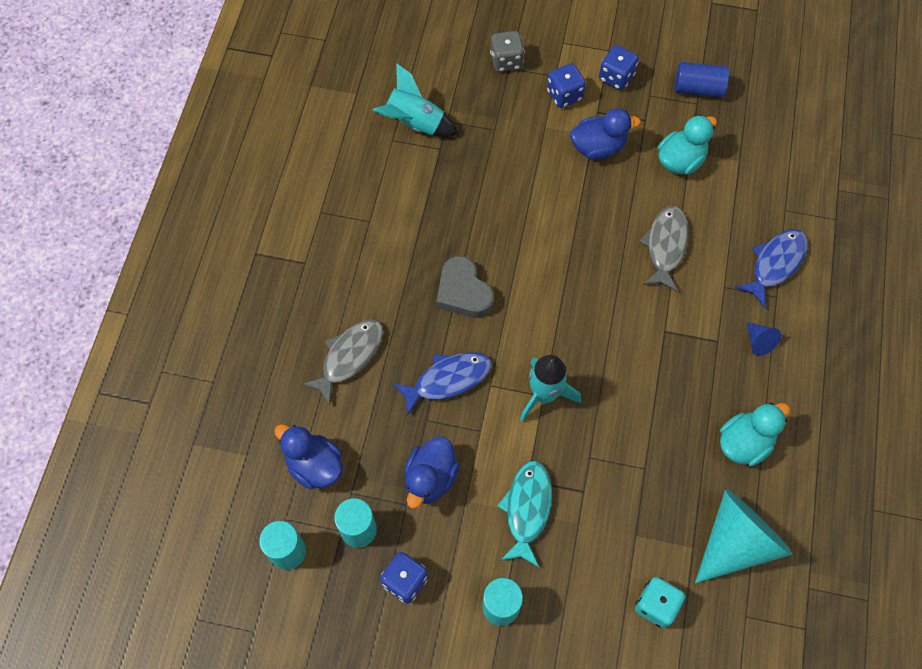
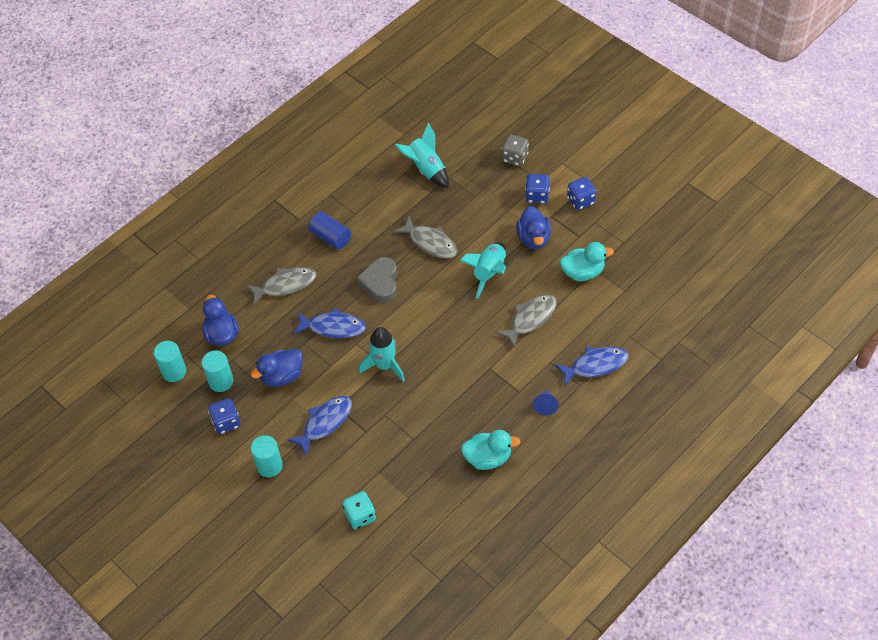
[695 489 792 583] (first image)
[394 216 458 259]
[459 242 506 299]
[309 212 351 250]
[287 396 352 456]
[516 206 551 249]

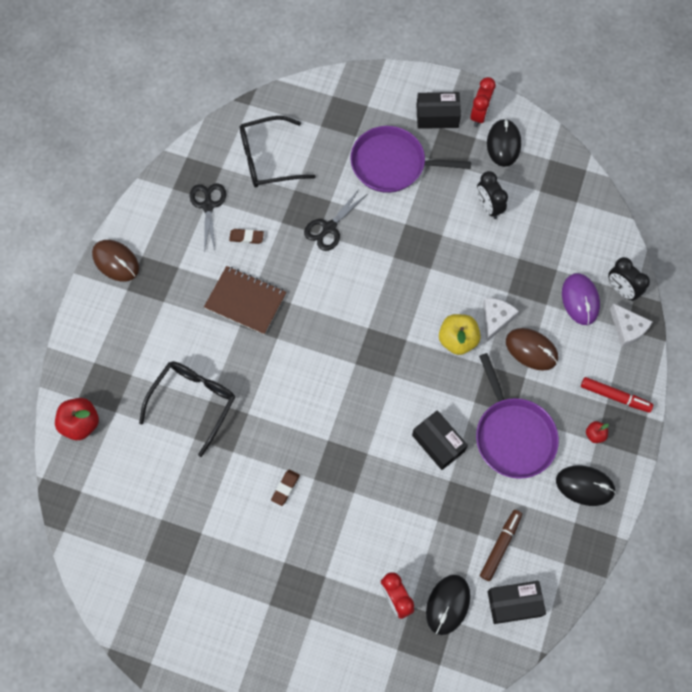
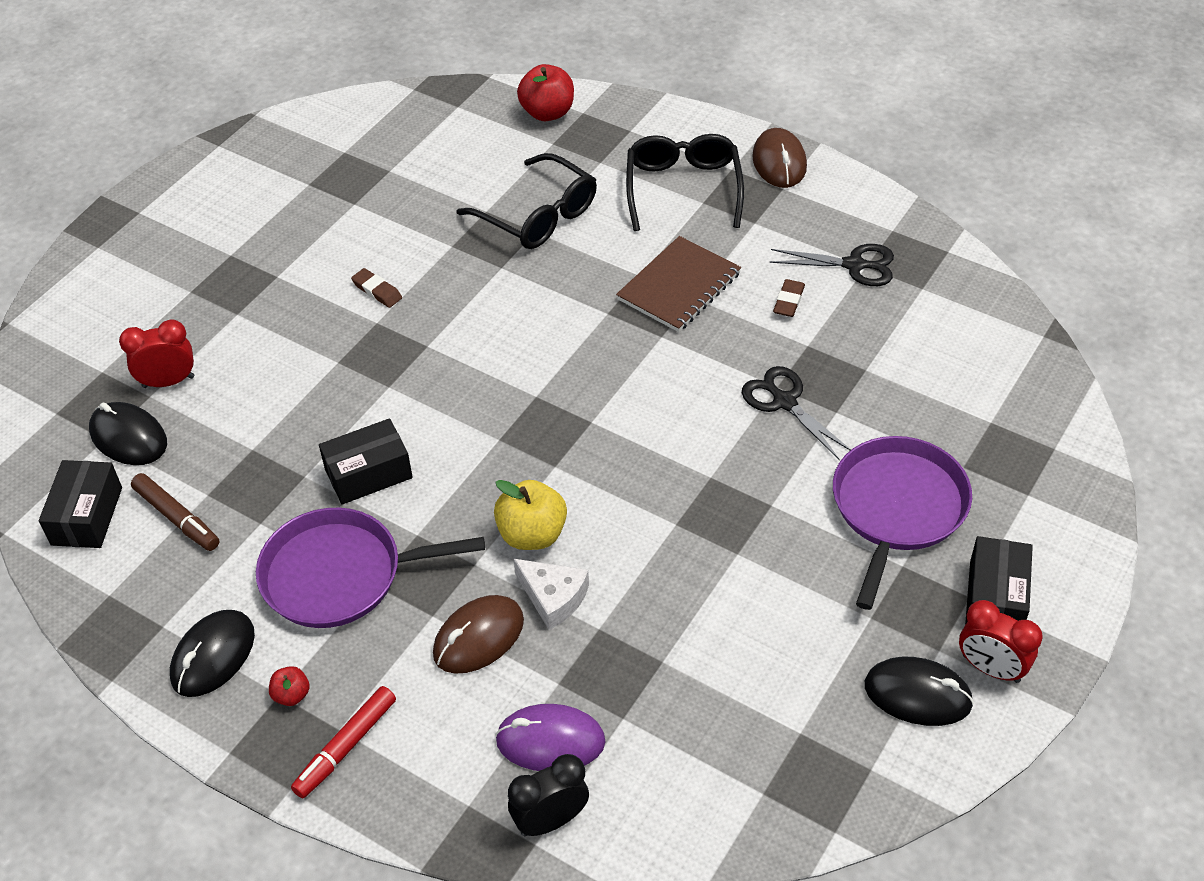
[477 171 508 219] (first image)
[610 303 653 347] (first image)
[626 134 744 231]
[752 128 807 188]

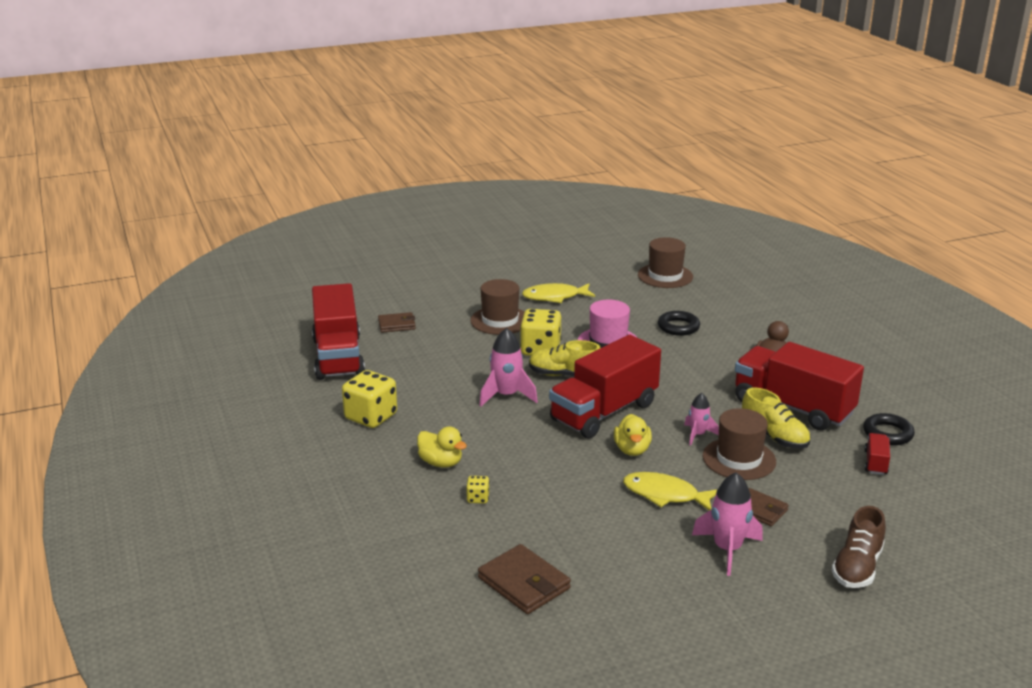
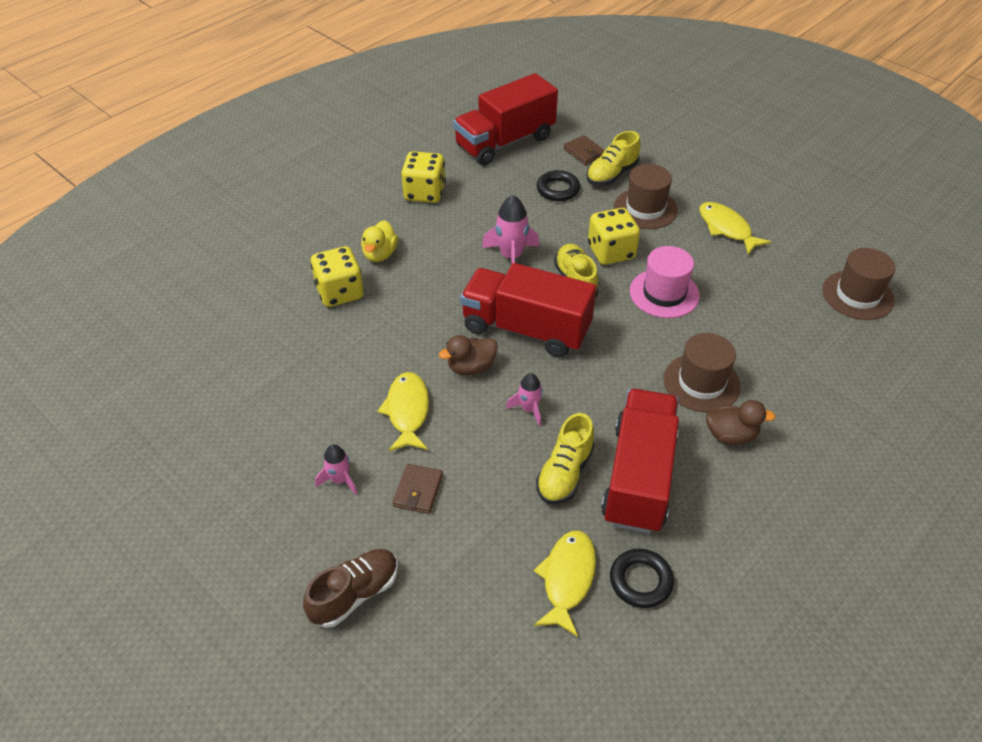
[478 544 571 614] (first image)
[586 131 641 186]
[537 170 580 201]
[664 333 741 412]
[534 531 596 637]
[439 335 498 375]
[303 549 398 628]
[311 246 364 307]
[315 445 358 494]

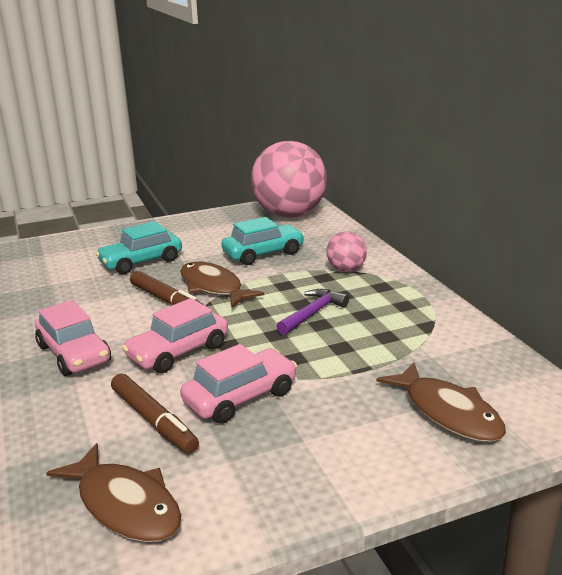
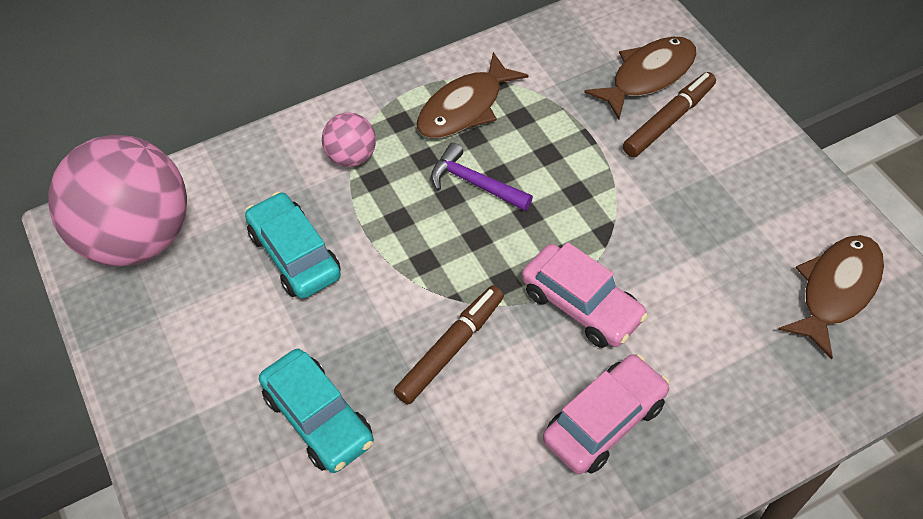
[180 344 297 424] (first image)
[623 72 716 157]
[417 52 529 138]

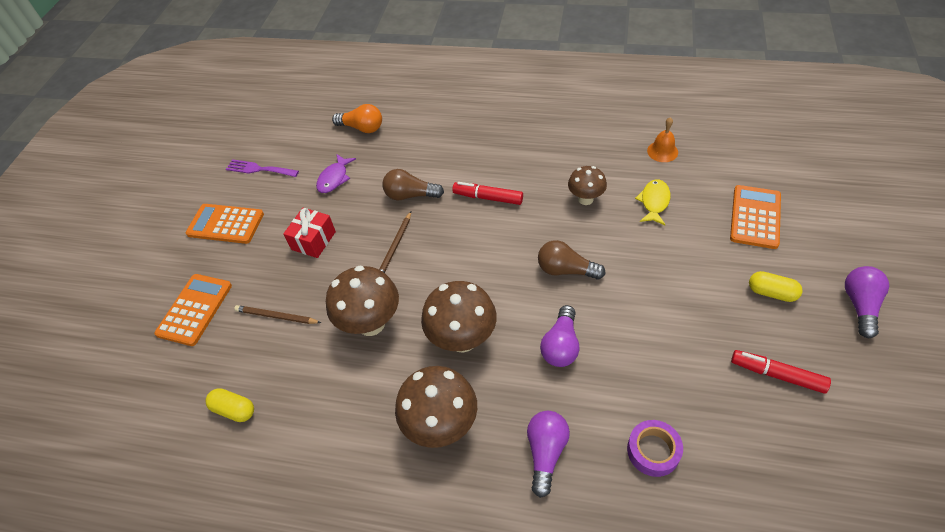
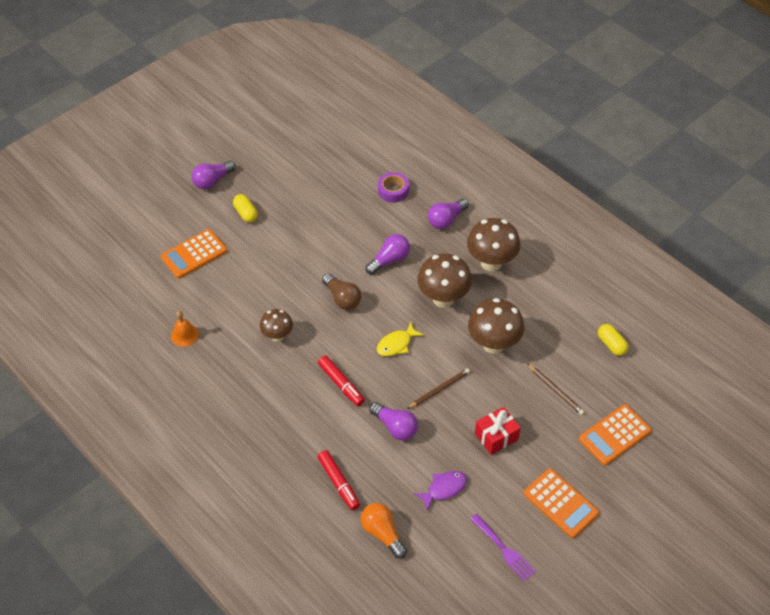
[377 321 424 356]
[318 450 360 510]
[369 402 418 441]

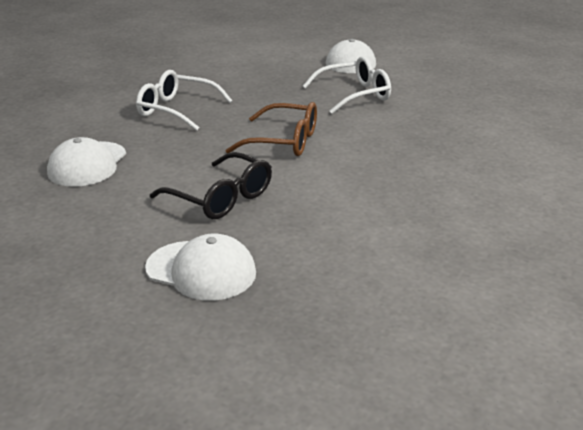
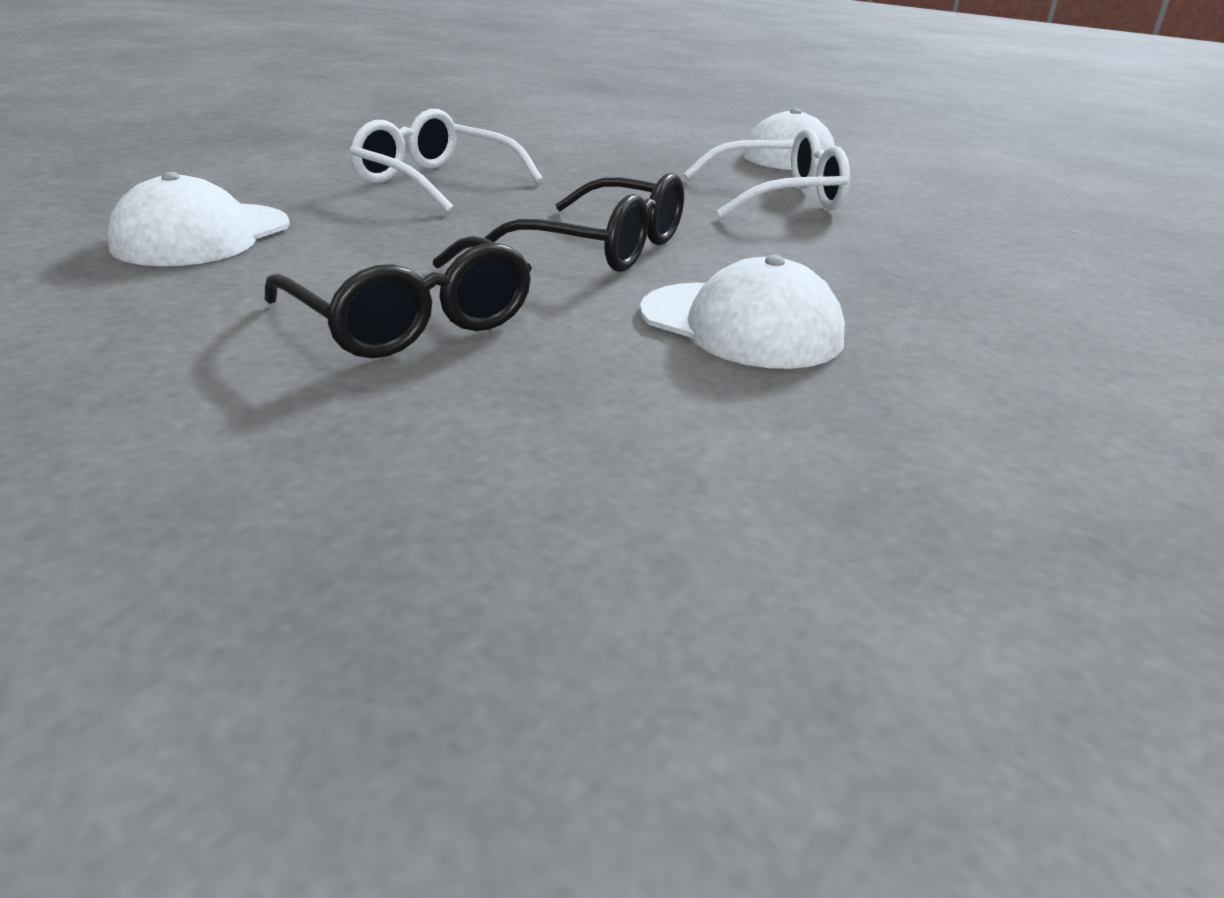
[640 255 845 369]
[485 173 684 272]

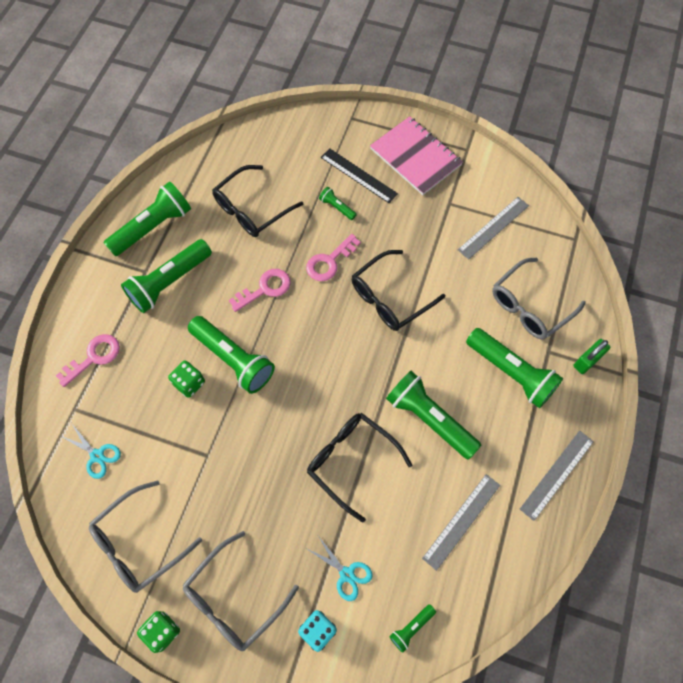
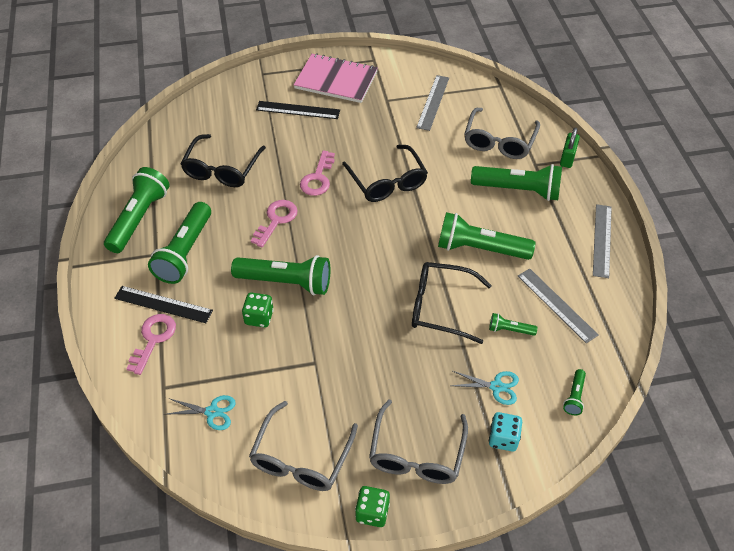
[114 286 213 323]
[489 313 537 336]
[342 145 428 202]
[518 268 598 343]

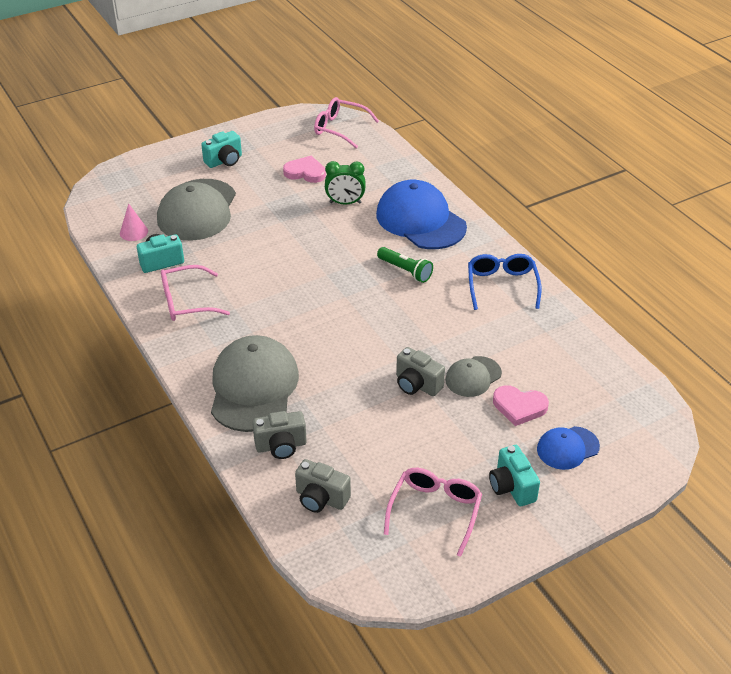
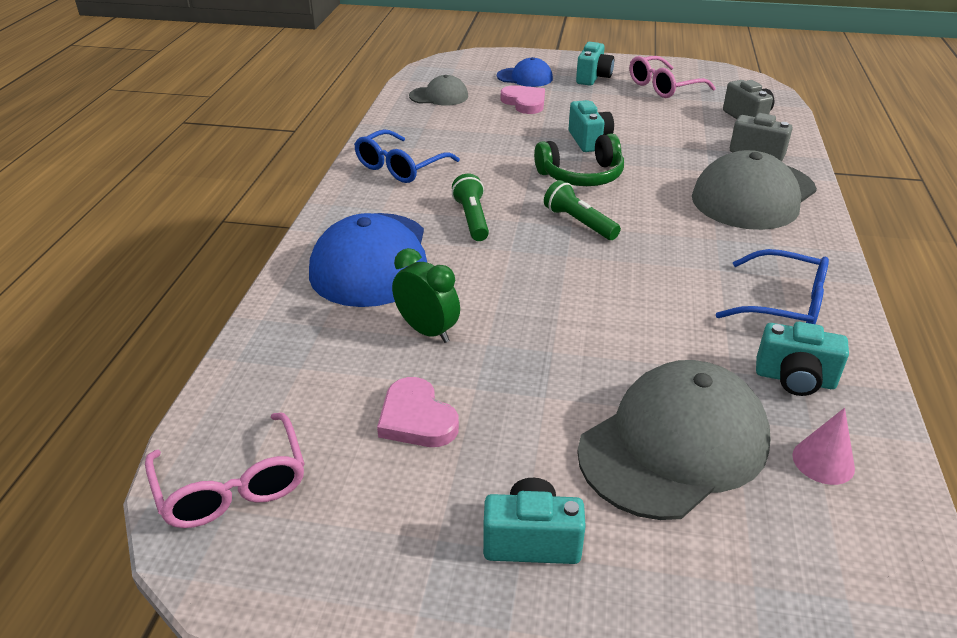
[534 134 624 186]
[544 180 621 240]
[409 75 468 106]
[716 249 829 324]
[569 100 614 152]

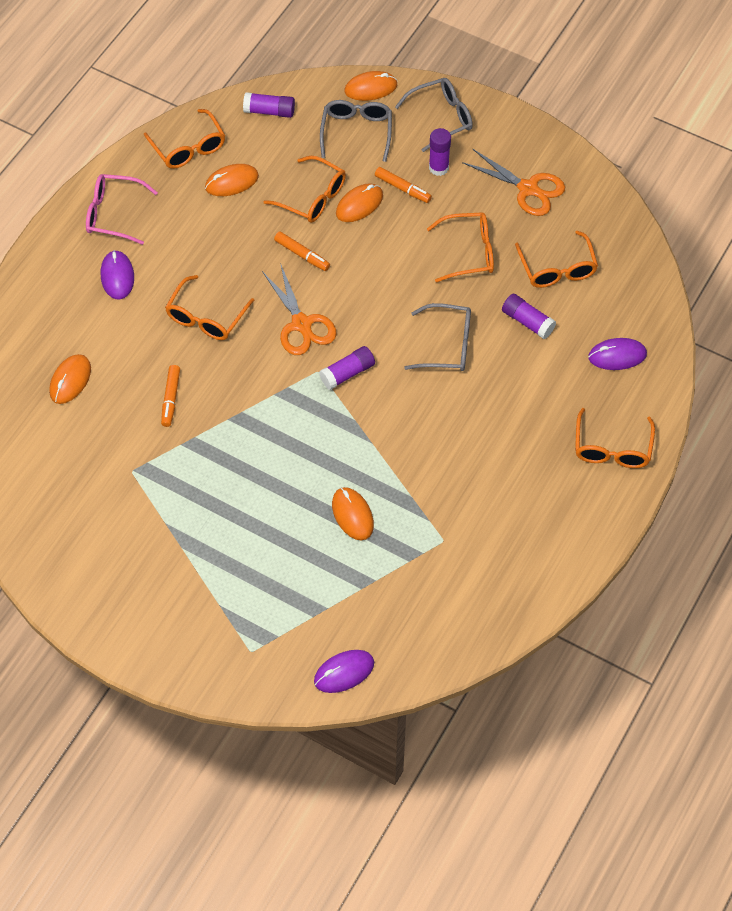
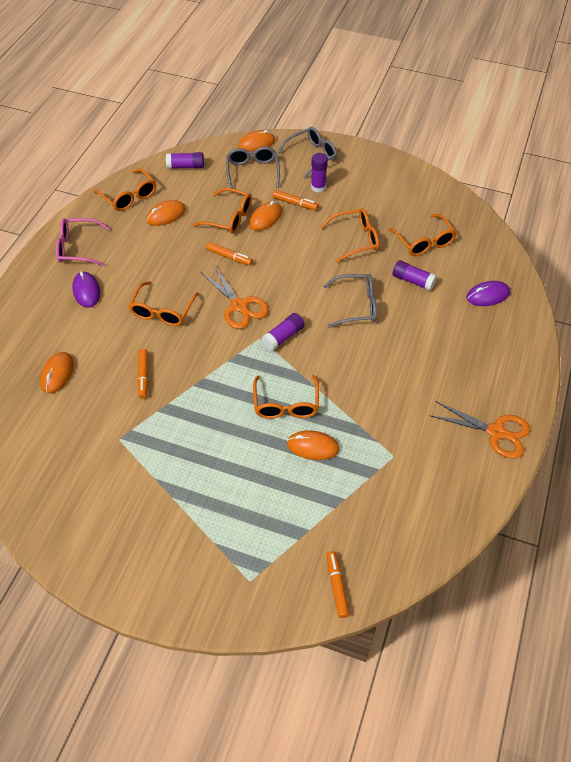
[429 401 530 459]
[253 374 319 419]
[326 551 350 618]
[287 430 339 460]

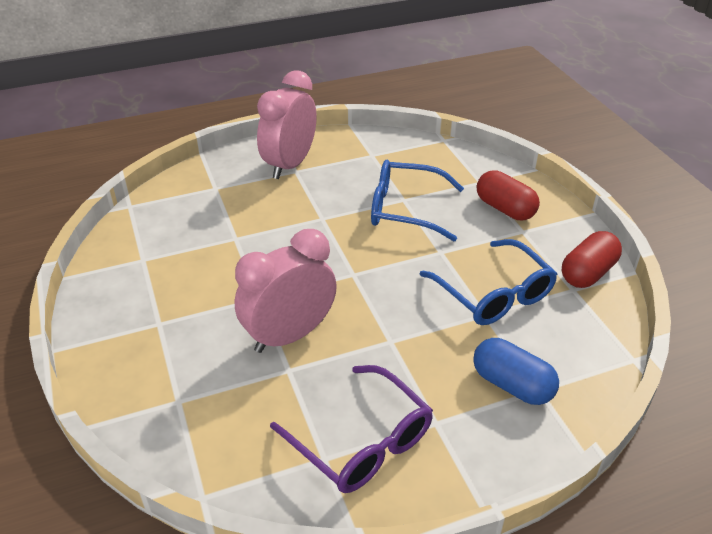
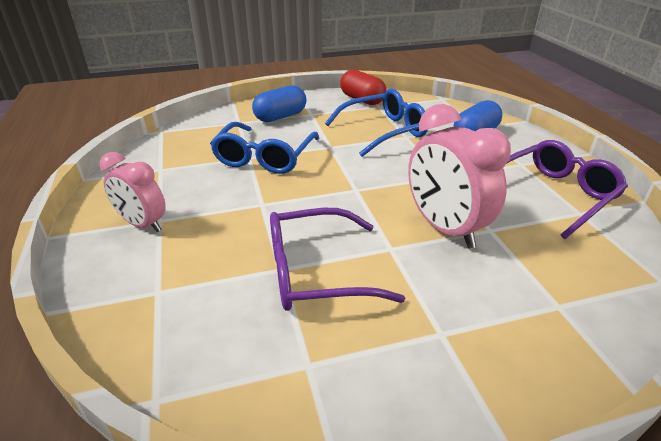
[270 208 405 311]
[252 85 306 122]
[100 152 166 232]

